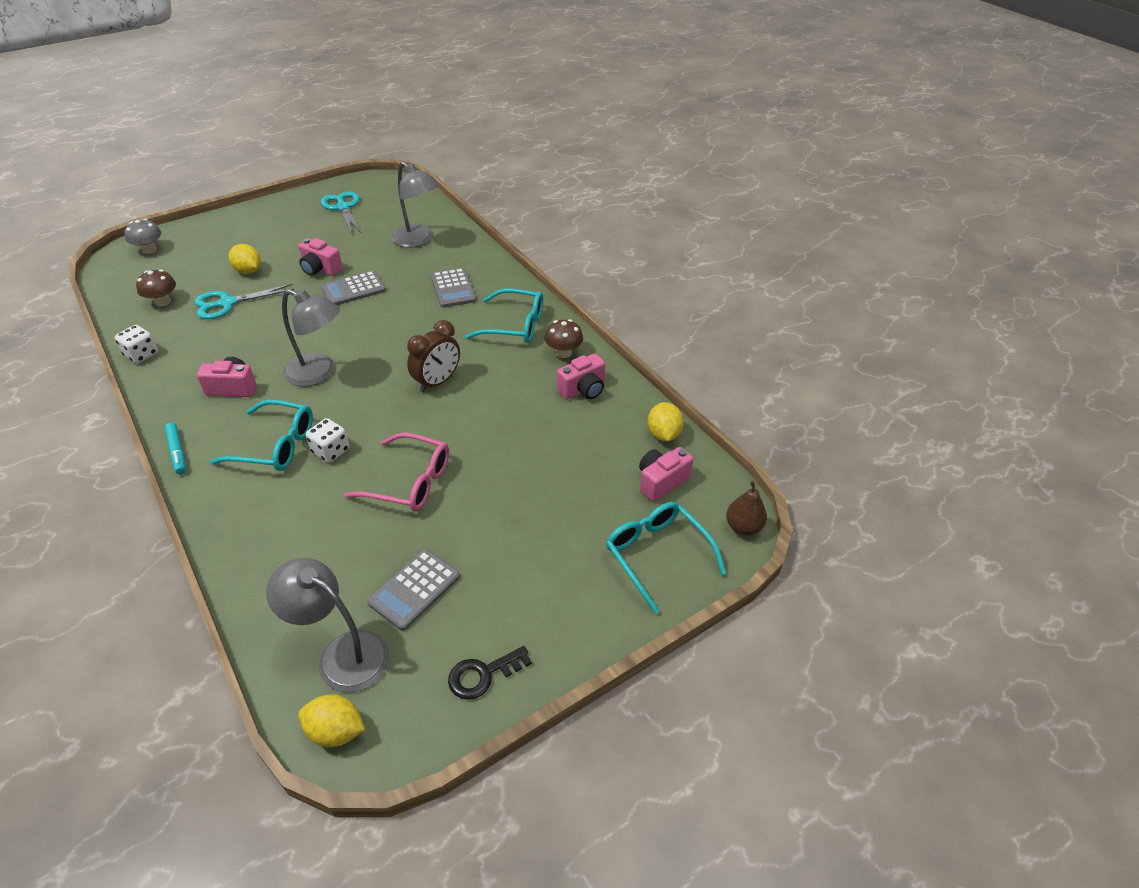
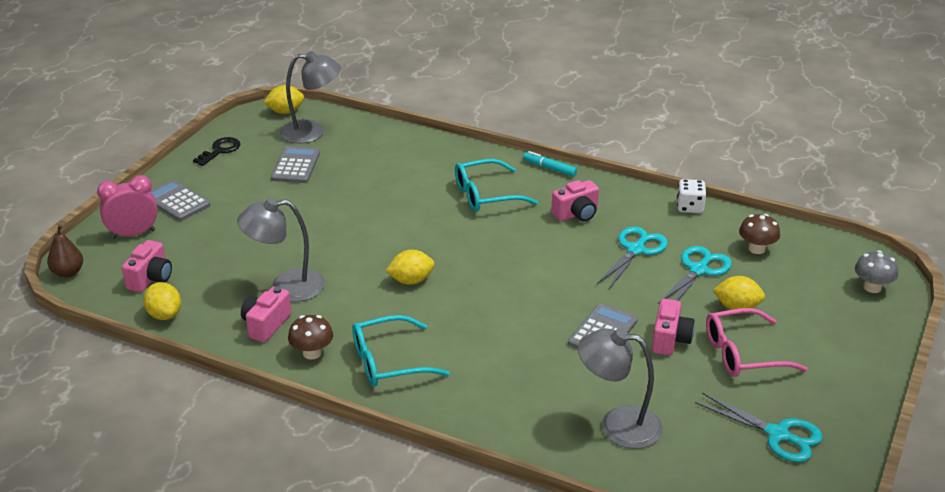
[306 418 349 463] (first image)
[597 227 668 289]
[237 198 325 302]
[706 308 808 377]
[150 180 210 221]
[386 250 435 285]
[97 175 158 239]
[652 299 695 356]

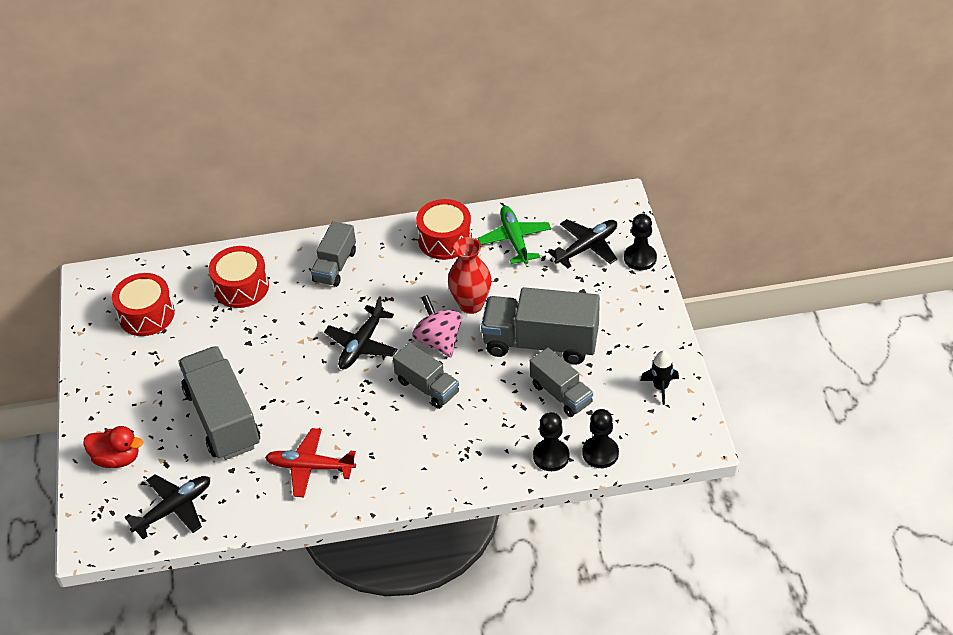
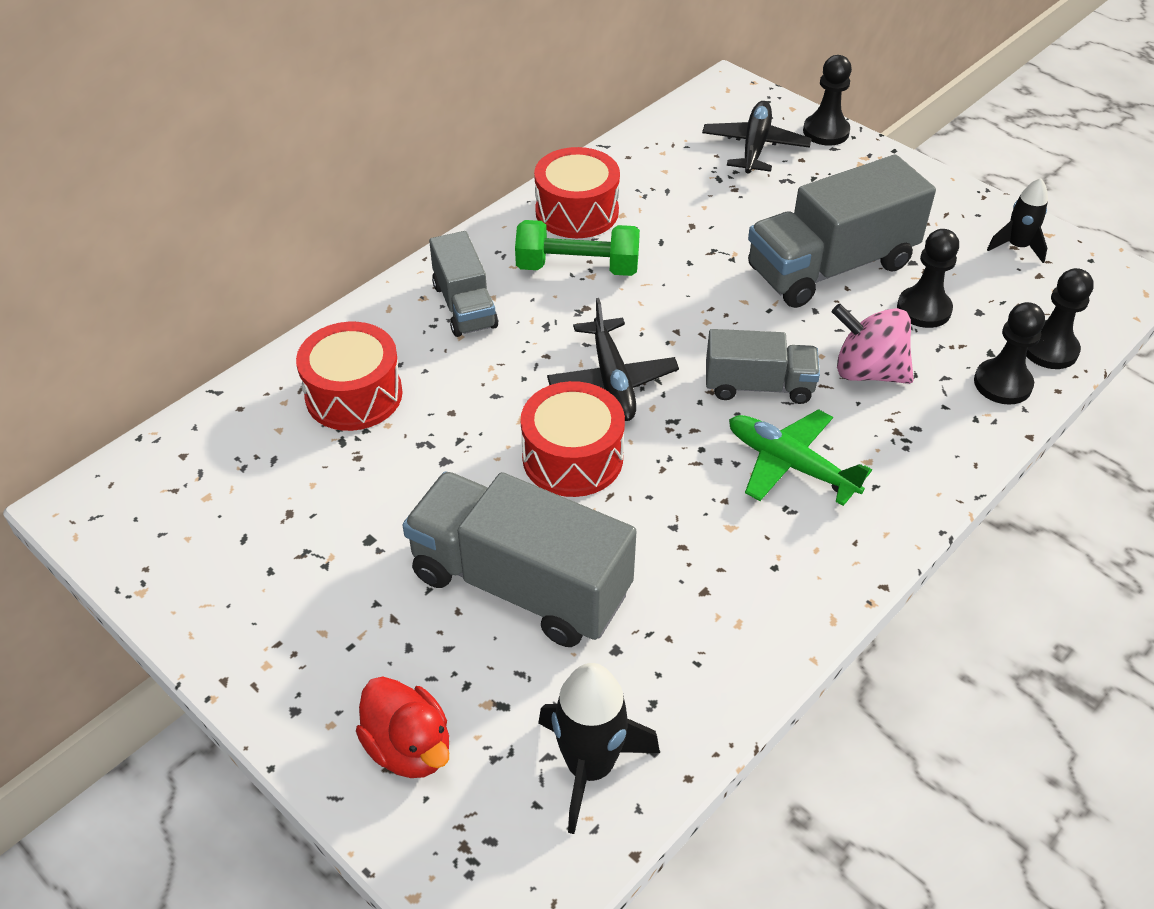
[265 428 356 497] (first image)
[448 237 492 314] (first image)
[515 220 640 276]
[521 381 625 497]
[832 304 914 384]
[729 409 872 506]
[538 663 660 834]
[897 229 959 328]
[356 677 449 778]

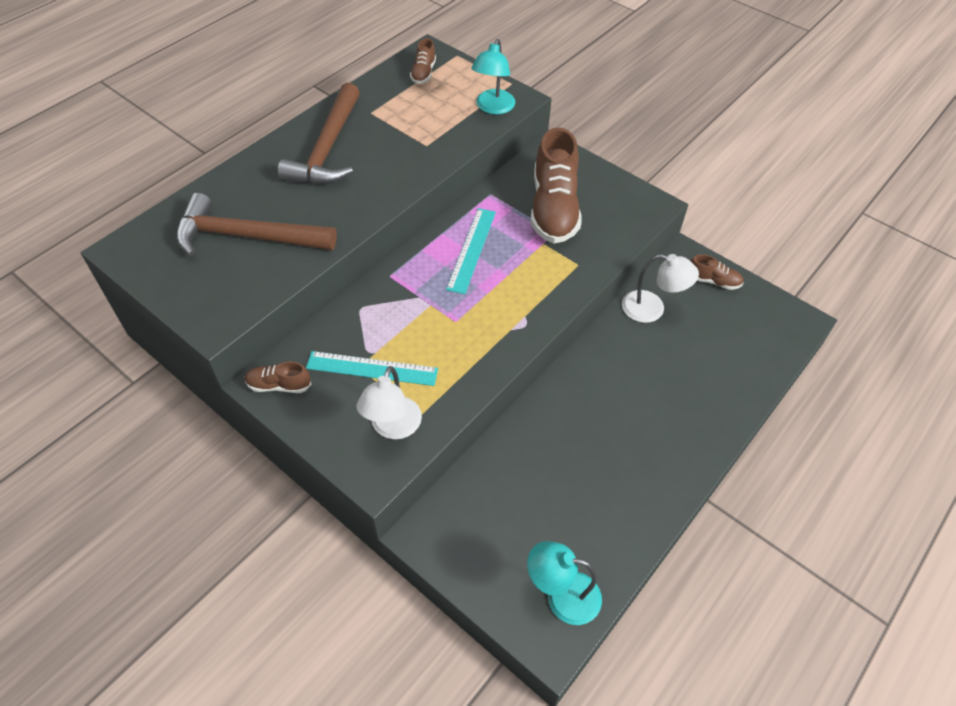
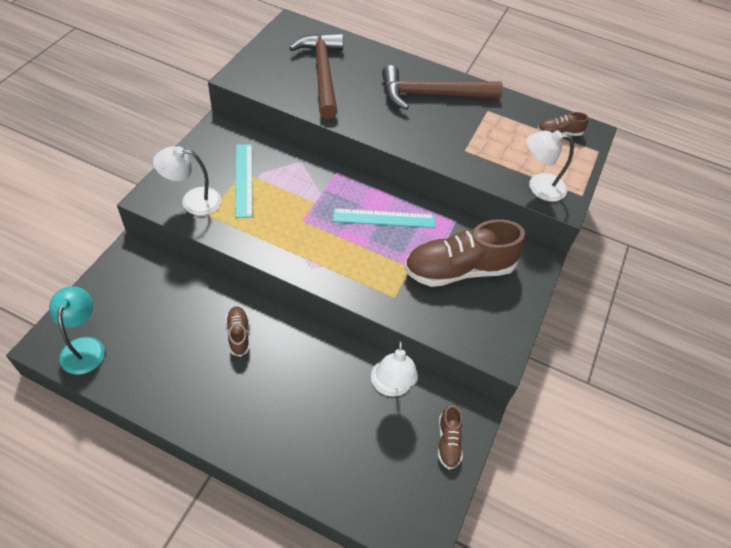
[226 306 250 357]
[527 130 574 202]

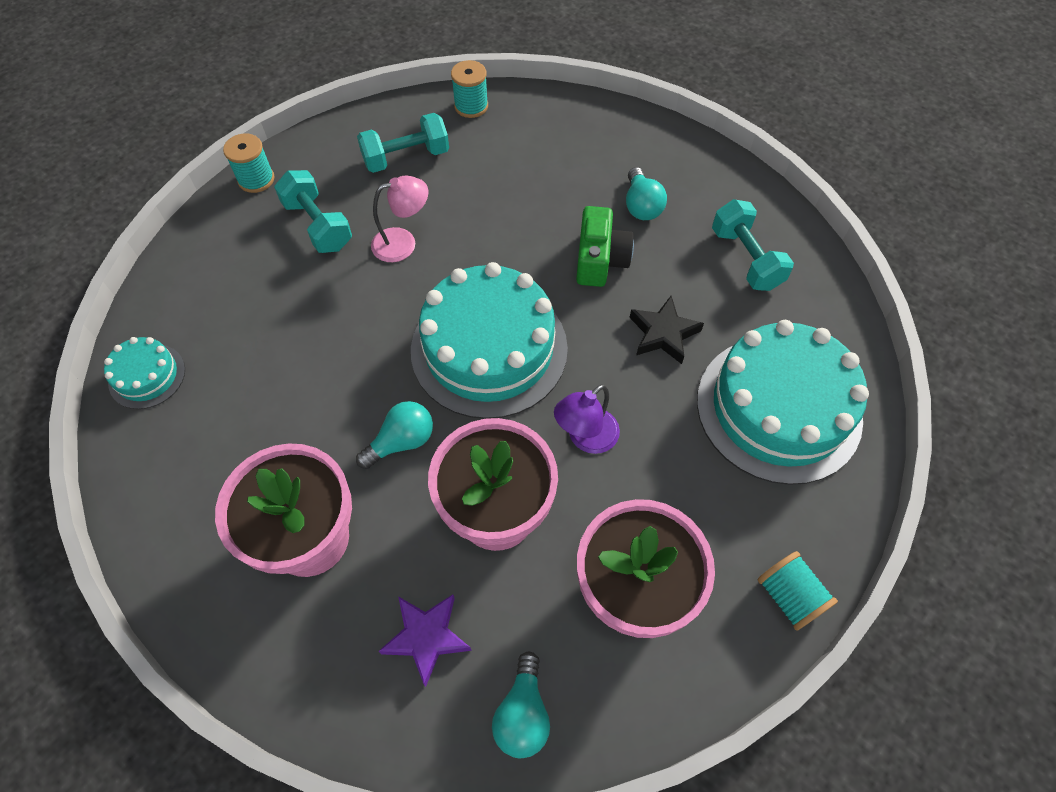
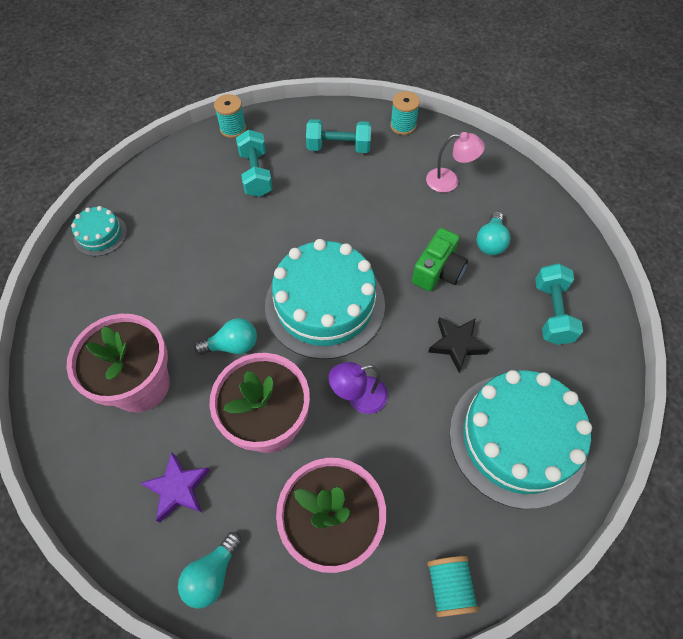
[426 132 485 192]

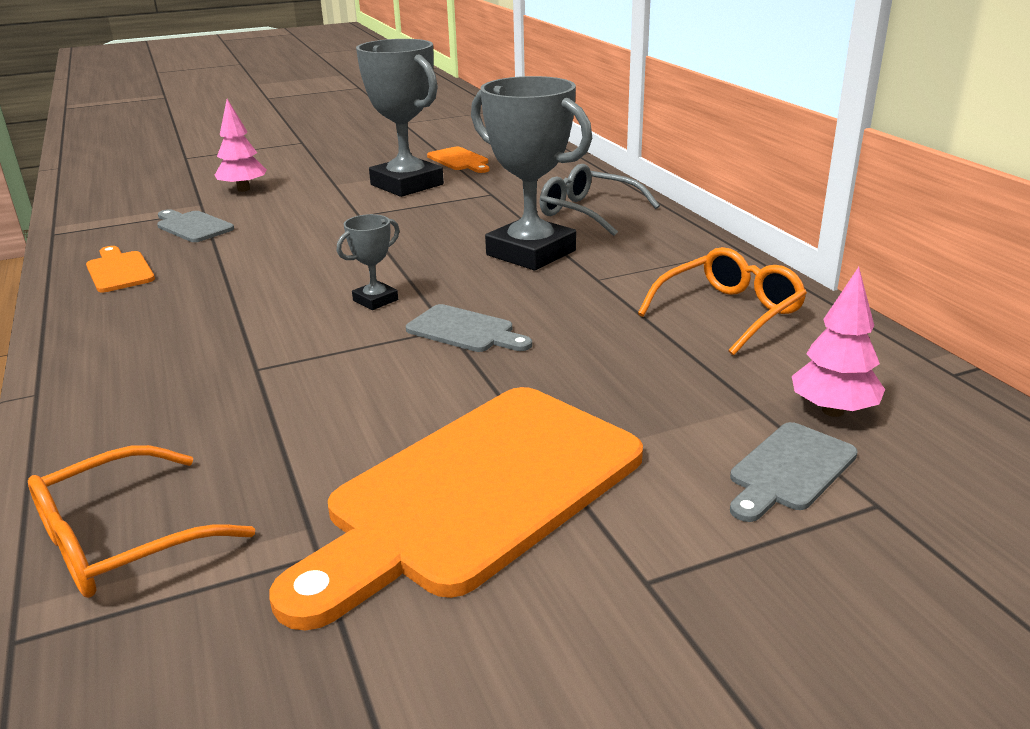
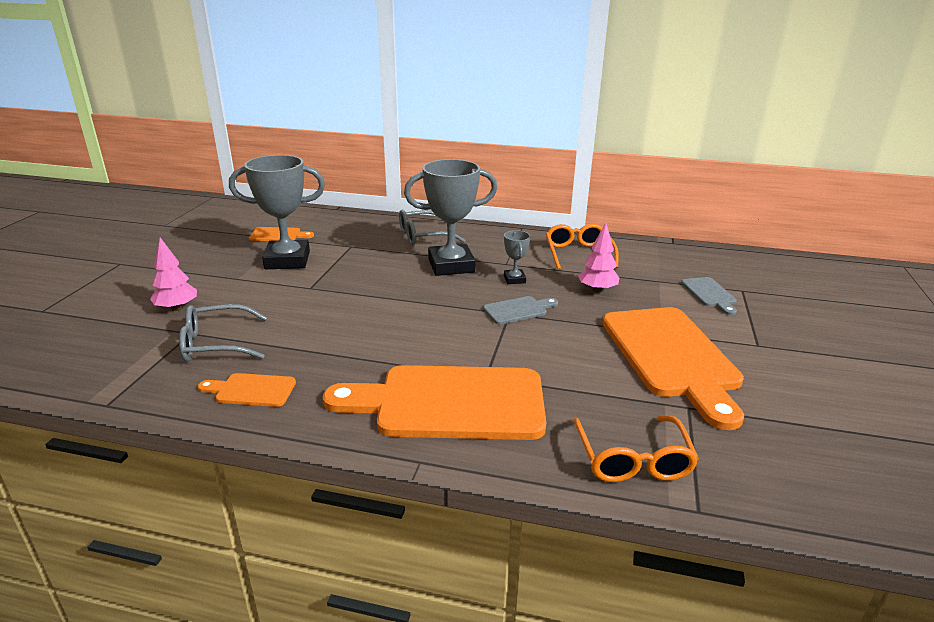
[323 365 546 440]
[504 230 530 284]
[578 223 619 293]
[179 304 267 362]

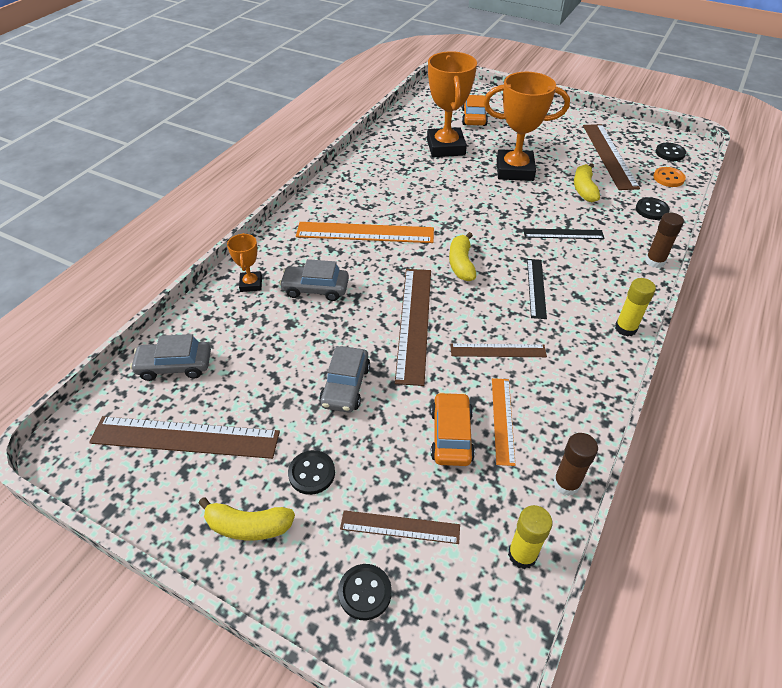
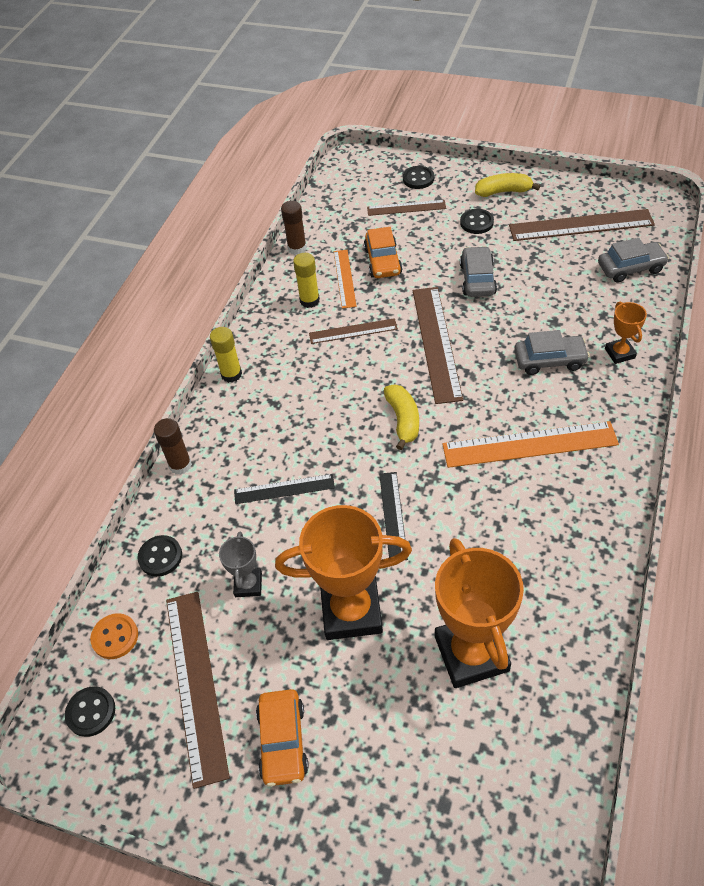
[256 689 309 787]
[293 253 320 308]
[379 472 408 560]
[219 531 262 597]

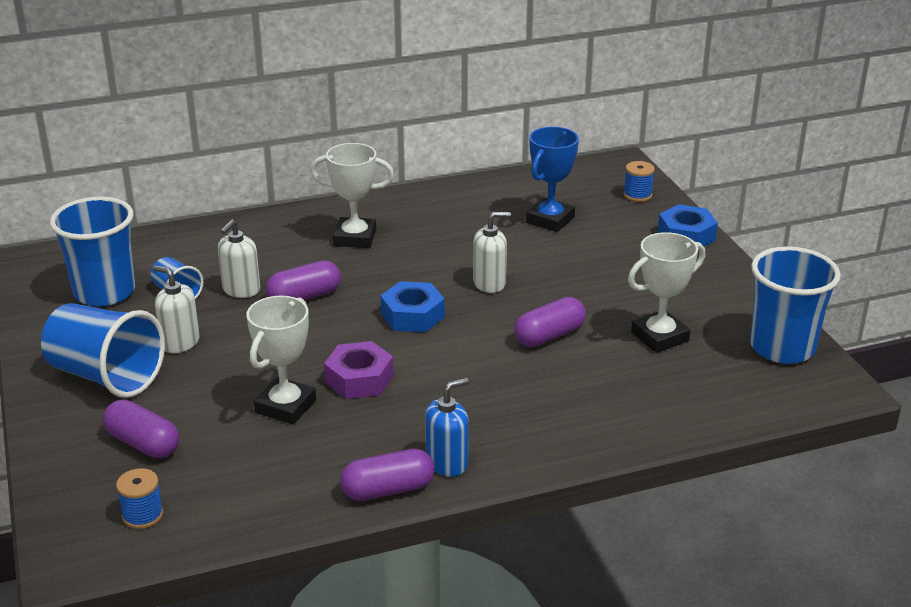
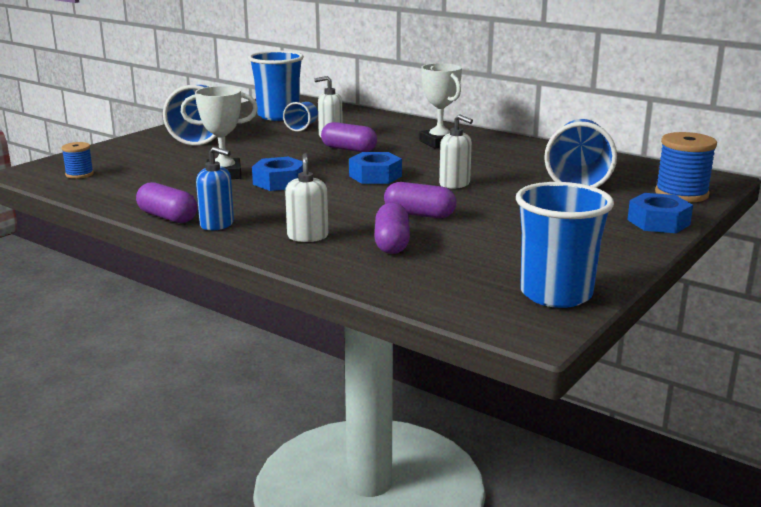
[628 232 705 353] (first image)
[375 202 410 254]
[285 153 328 242]
[544 119 617 188]
[252 157 303 191]
[655 132 717 203]

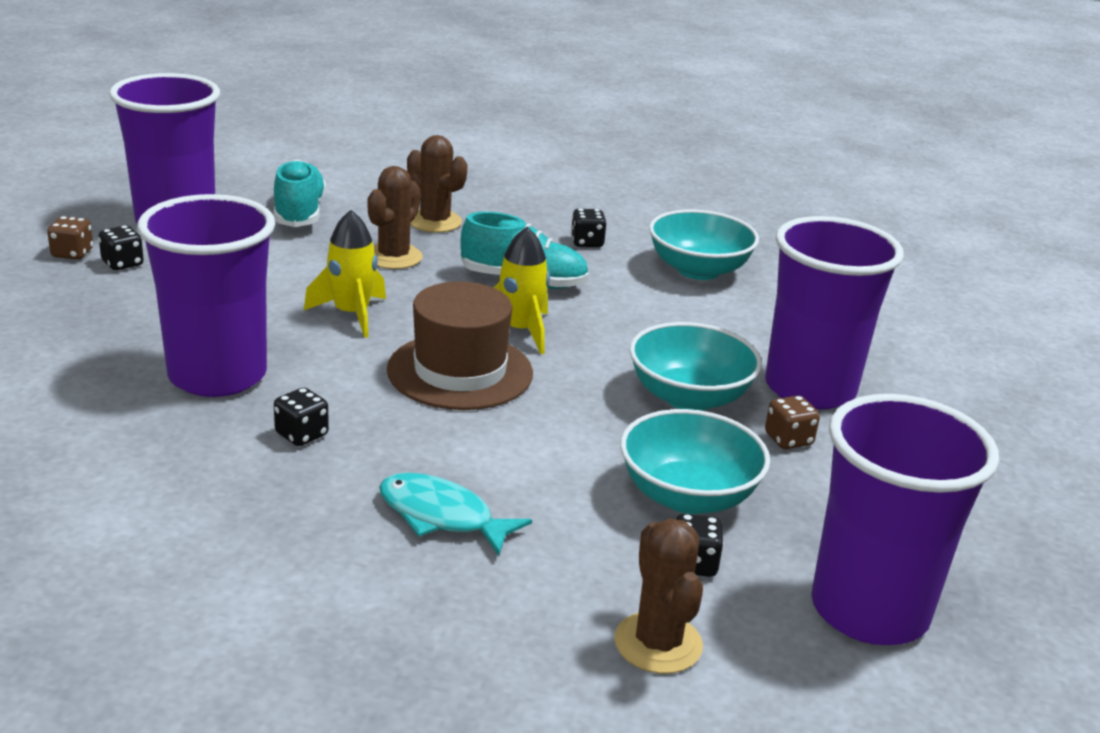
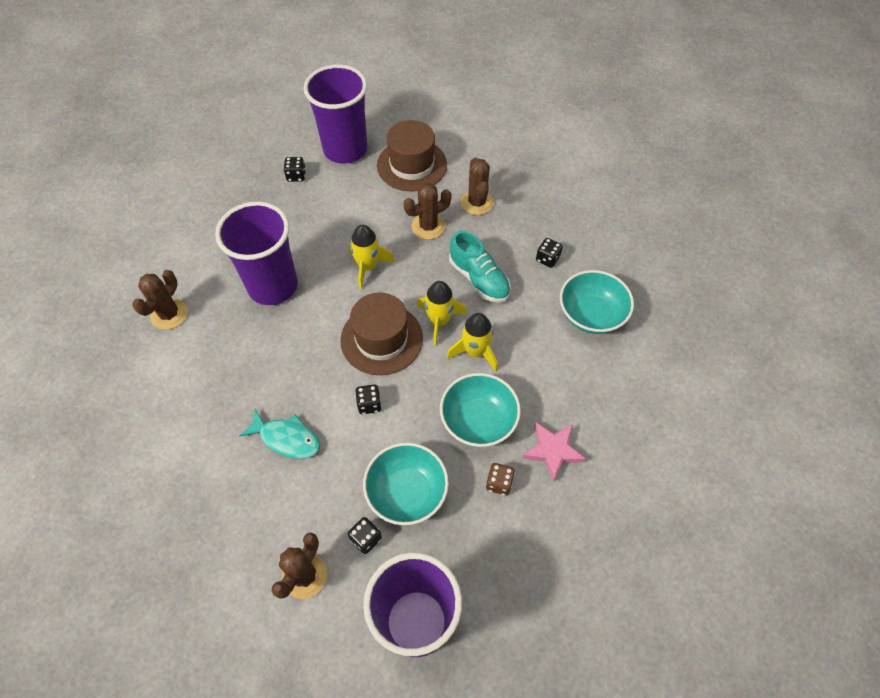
[47 216 93 259] (first image)
[132 270 188 330]
[447 313 498 371]
[355 385 382 414]
[377 120 447 191]
[523 422 586 482]
[239 409 320 459]

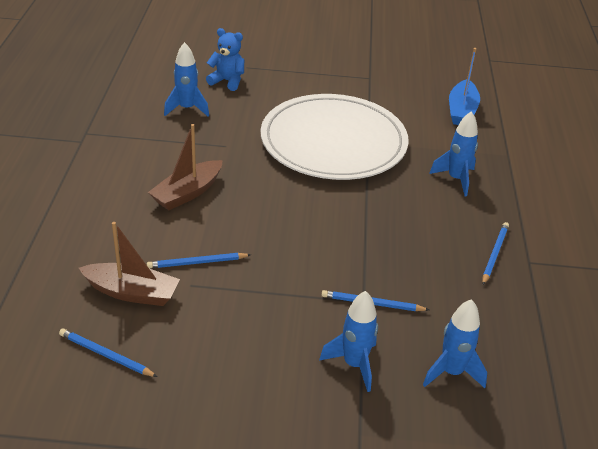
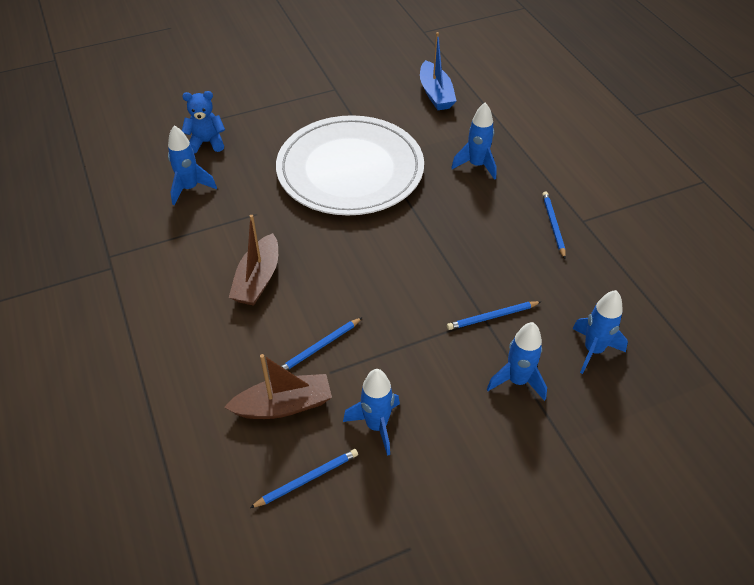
[343 369 400 456]
[250 449 358 508]

